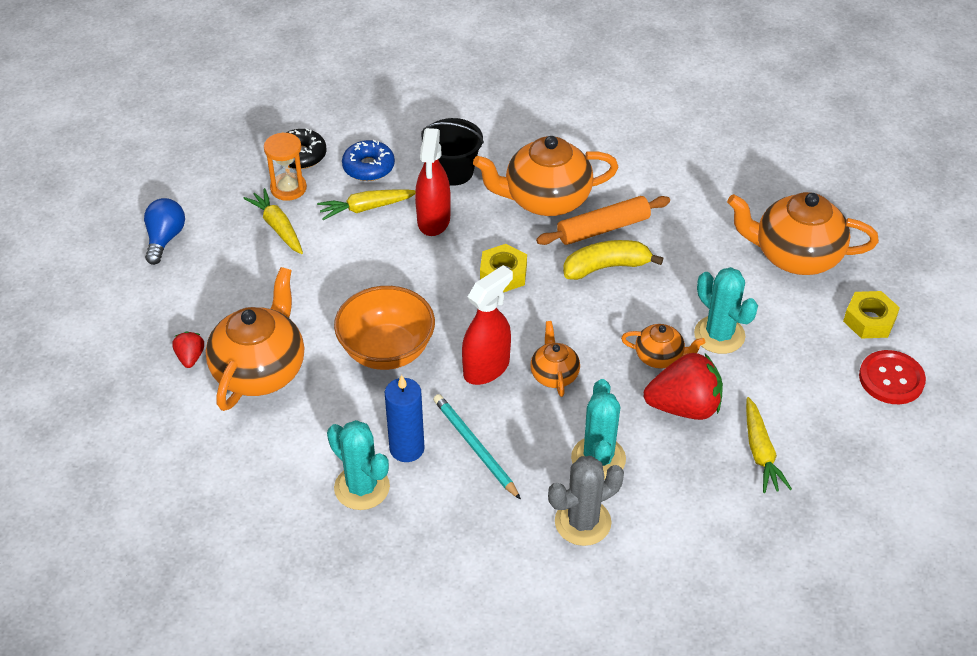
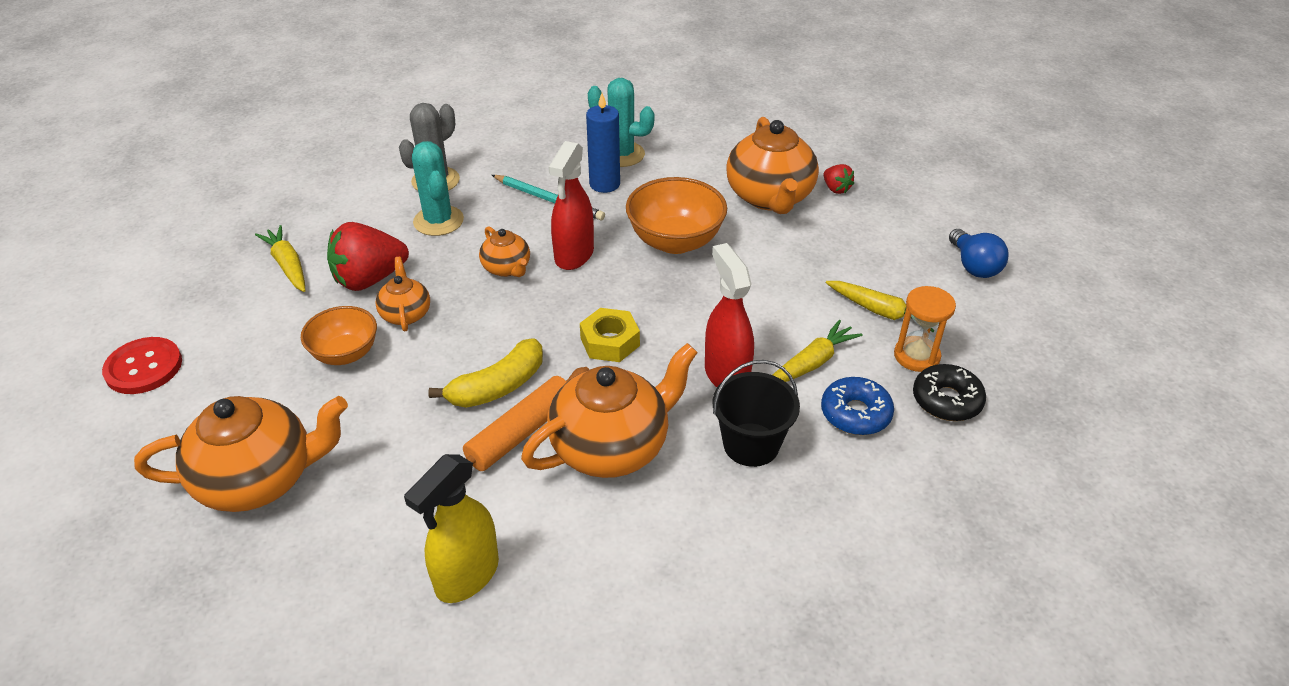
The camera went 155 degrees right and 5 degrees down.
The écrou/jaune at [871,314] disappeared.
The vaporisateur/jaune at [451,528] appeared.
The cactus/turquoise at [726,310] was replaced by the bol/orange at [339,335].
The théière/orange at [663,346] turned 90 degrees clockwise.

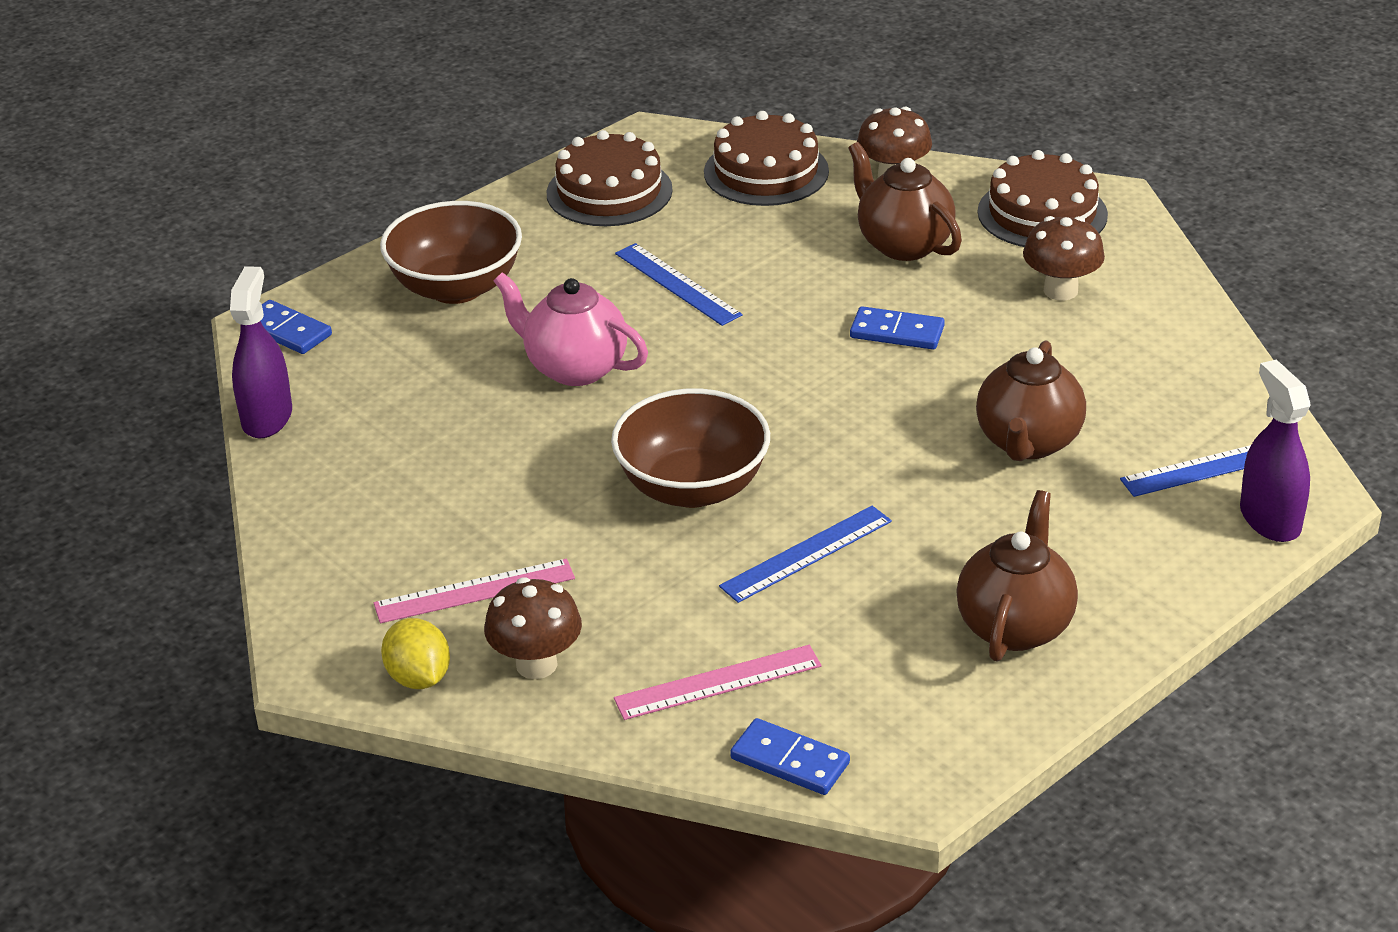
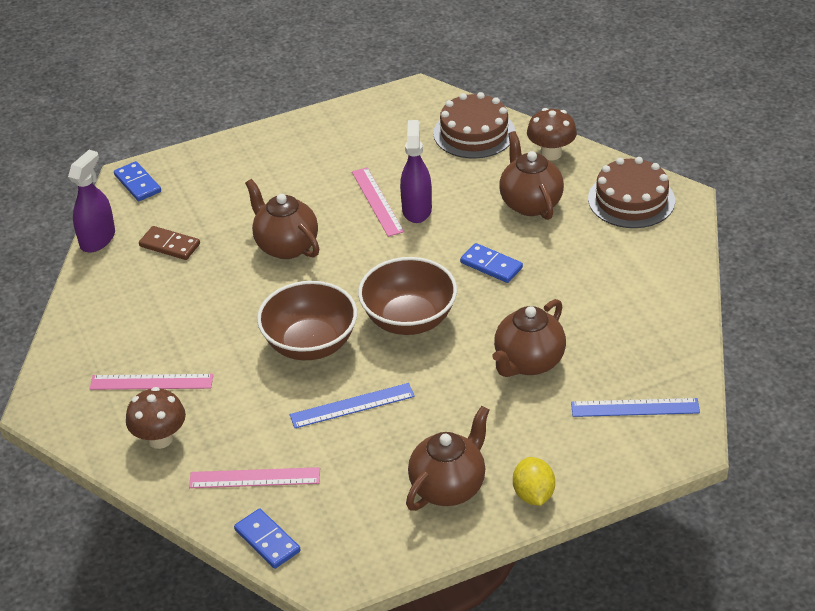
The camera went 20 degrees right and 5 degrees up.
The gâteau/marron at [610,178] disappeared.
The champignon/marron at [1064,258] disappeared.
The domino/marron at [169,243] appeared.
The bol/marron moved from [451,252] to [407,296].
The citron/jaune moved from [415,653] to [534,481].
The vaporisateur/violet moved from [1275,451] to [416,171].
The théière/rose at [571,329] became the théière/marron at [282,219].
The règle/bleu at [679,284] became the règle/rose at [378,202].

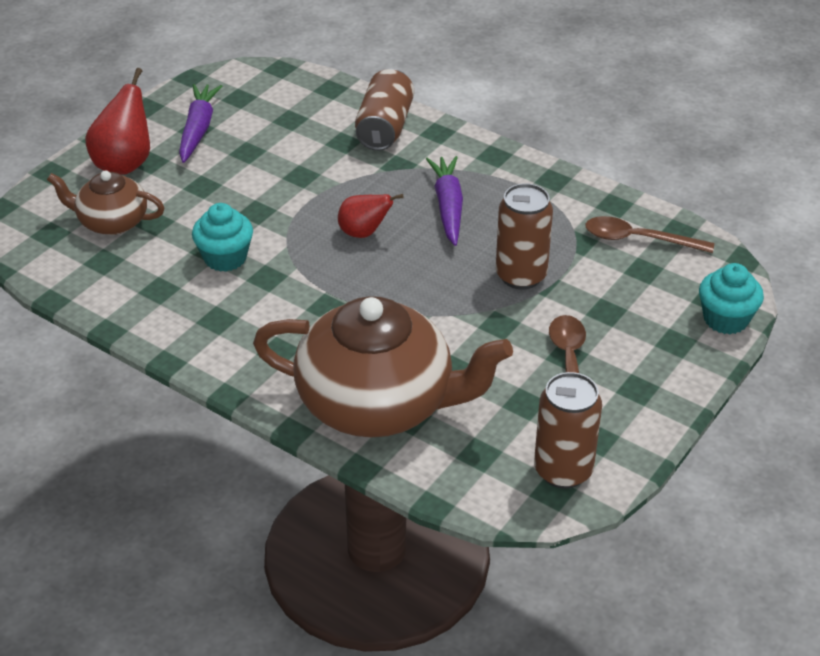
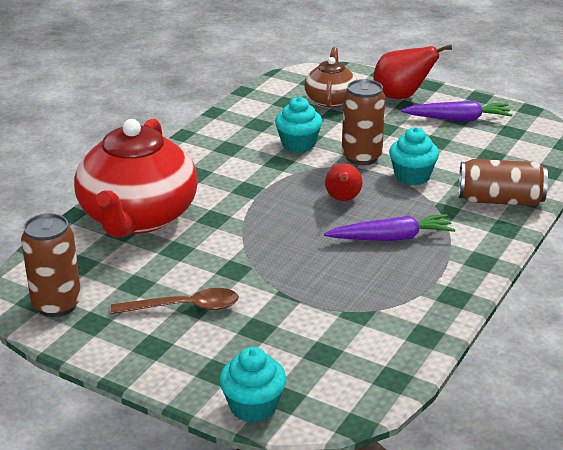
The camera went 85 degrees right and 10 degrees down.
The cuillère/marron at [649,234] disappeared.
The muffin/turquoise at [414,156] appeared.
The canette/marron moved from [524,236] to [364,122].
The théière/marron at [383,366] became the théière/rouge at [136,178].

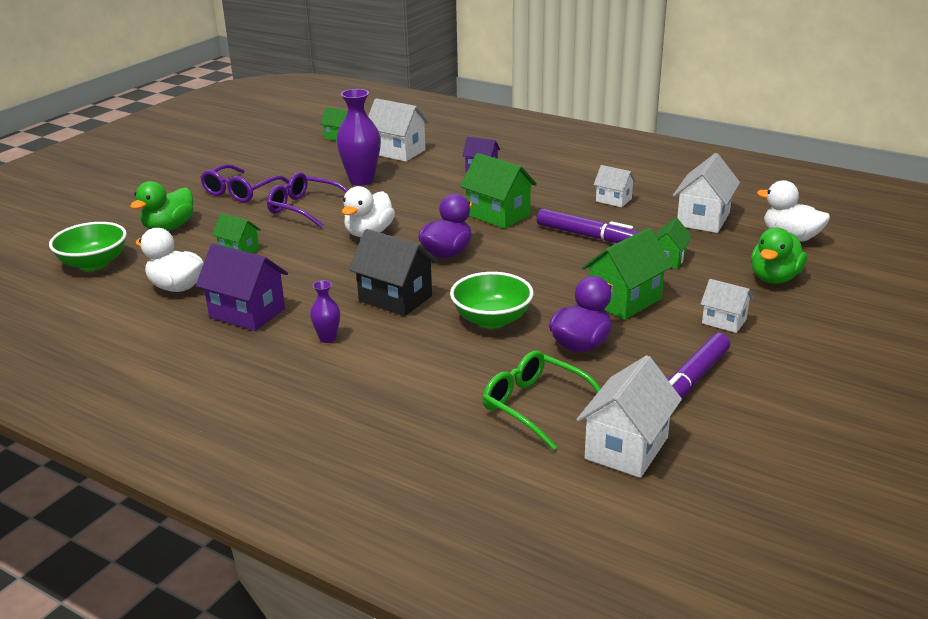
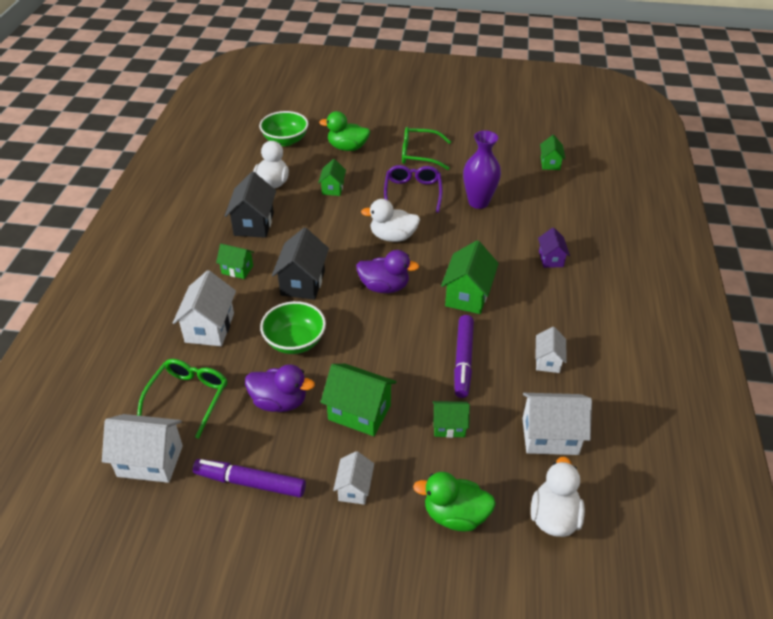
The camera went 65 degrees right and 15 degrees up.
The maison/blanc moved from [398,130] to [204,308].
The vase/violet at [325,311] was replaced by the maison/vert at [235,261].
The maison/violet at [242,287] became the maison/noir at [250,205].
The lunettes/violet at [245,183] became the lunettes/vert at [426,148].

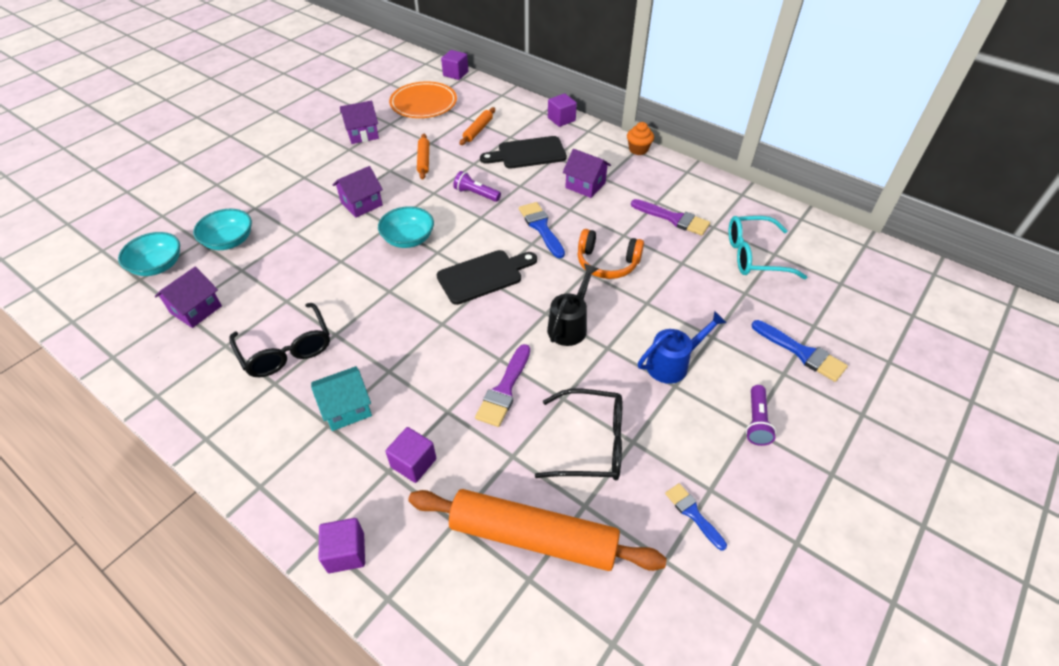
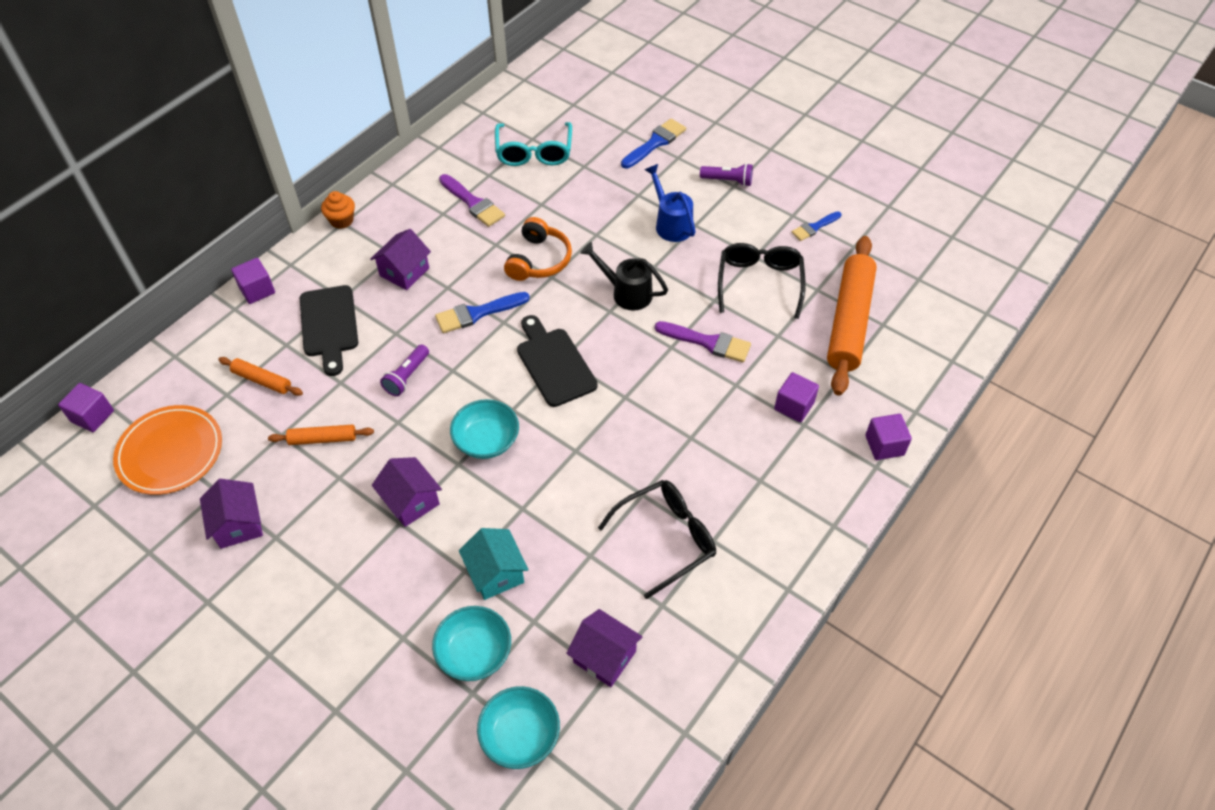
The camera went 90 degrees left and 5 degrees up.
The maison/turquoise moved from [341,398] to [494,564].
The pinceau/violet at [670,217] turned 105 degrees clockwise.

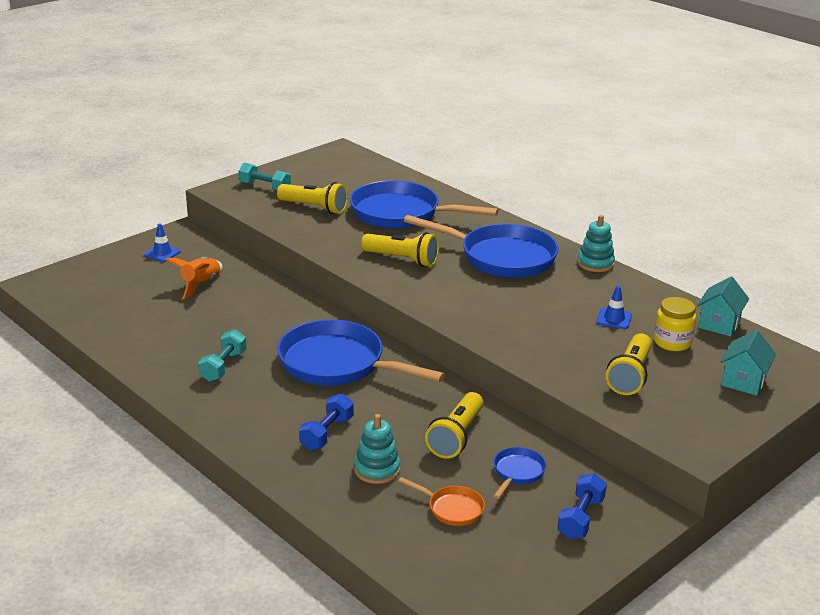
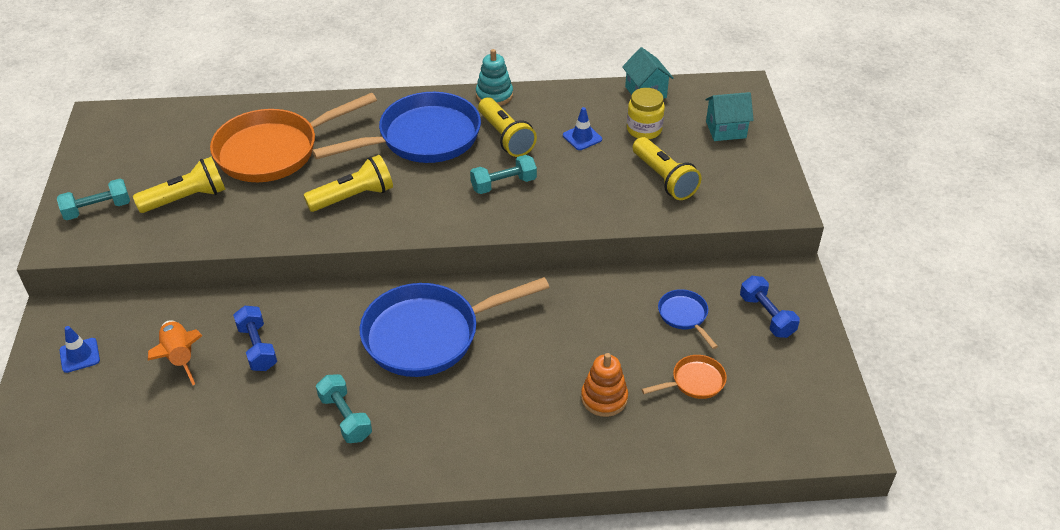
The camera went 50 degrees left and 15 degrees up.
The haltère/turquoise at [503,174] appeared.
The haltère/bleu moved from [326,422] to [255,338].
The lampe de poche/jaune moved from [454,425] to [507,127].
The poêle/bleu at [424,204] became the poêle/orange at [293,137].
The jouet à empiler/turquoise at [377,449] became the jouet à empiler/orange at [604,385].
The maison/turquoise at [748,363] turned 75 degrees counterclockwise.

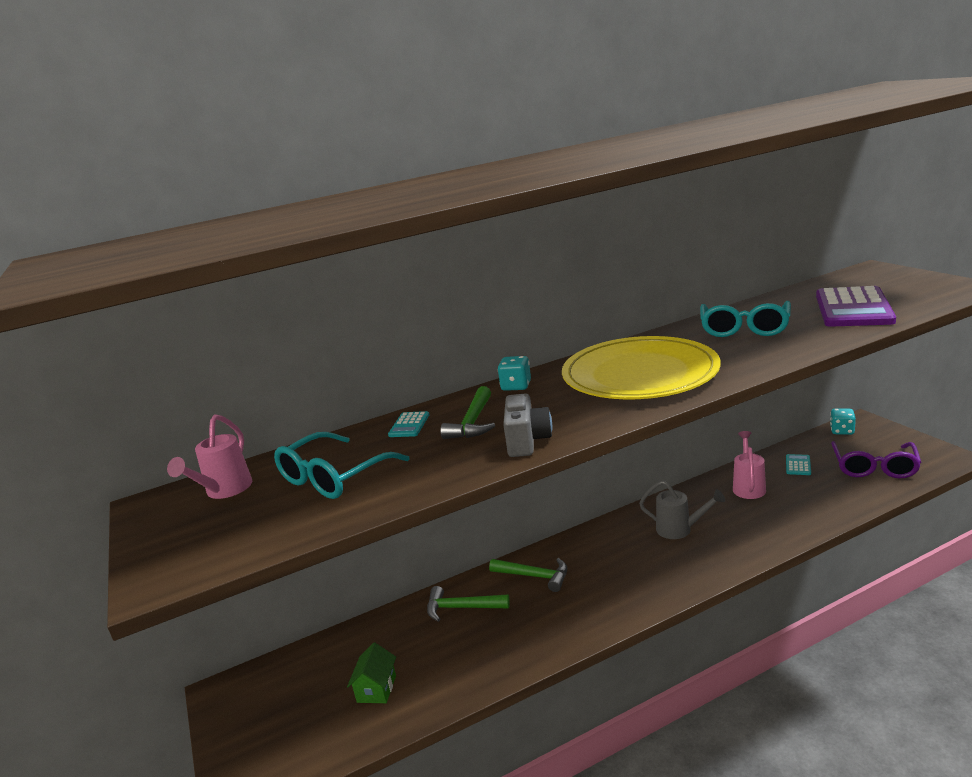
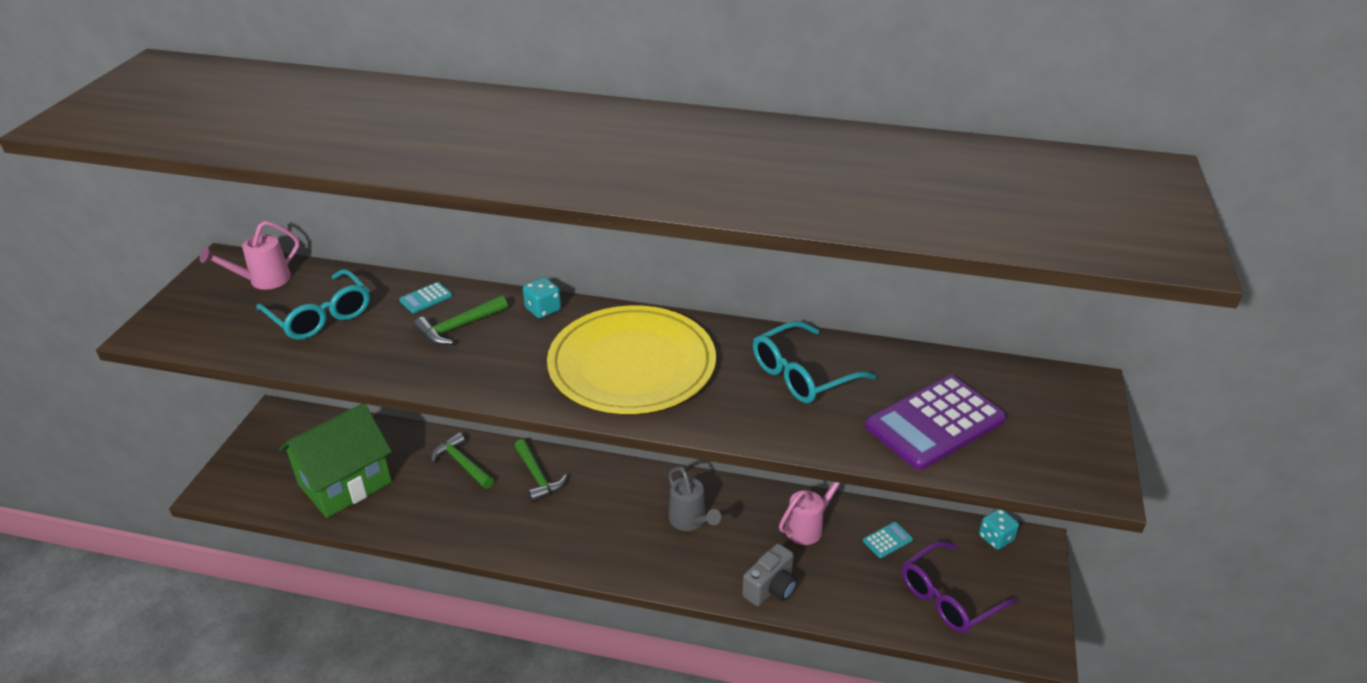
The camera went 35 degrees right and 15 degrees up.
The appareil photo/gris moved from [527,425] to [769,574].
The lunettes/turquoise at [342,465] turned 120 degrees counterclockwise.
The maison/vert at [371,672] changed to 2.31 times the size.

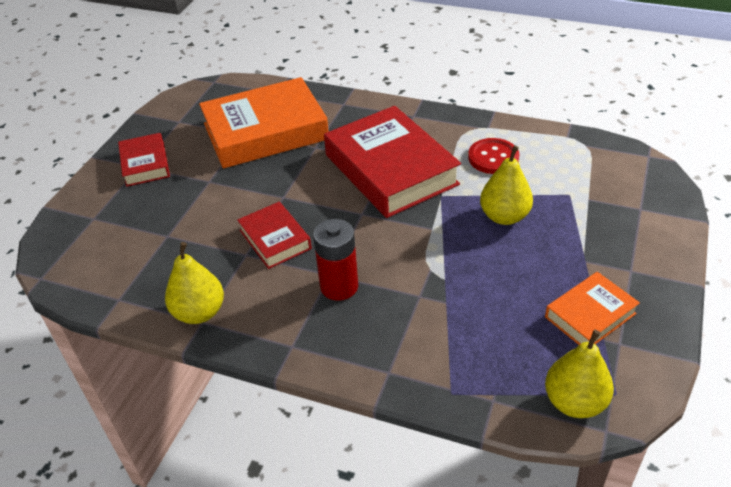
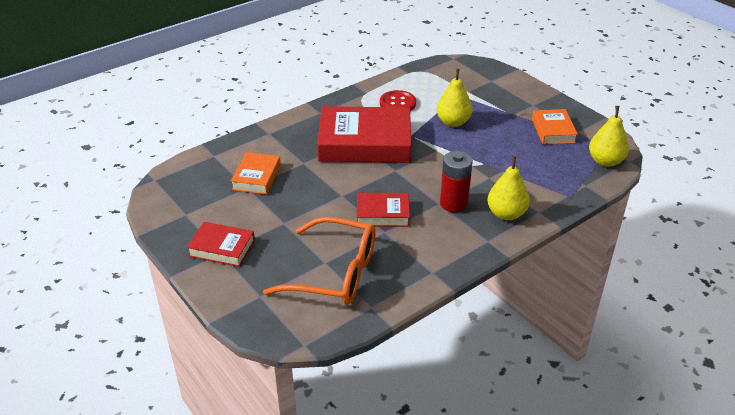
The camera went 60 degrees left and 5 degrees down.
The lunettes/orange at [319,261] appeared.
The poire/jaune moved from [194,283] to [508,188].
The livre/orange at [264,122] changed to 0.52 times the size.

